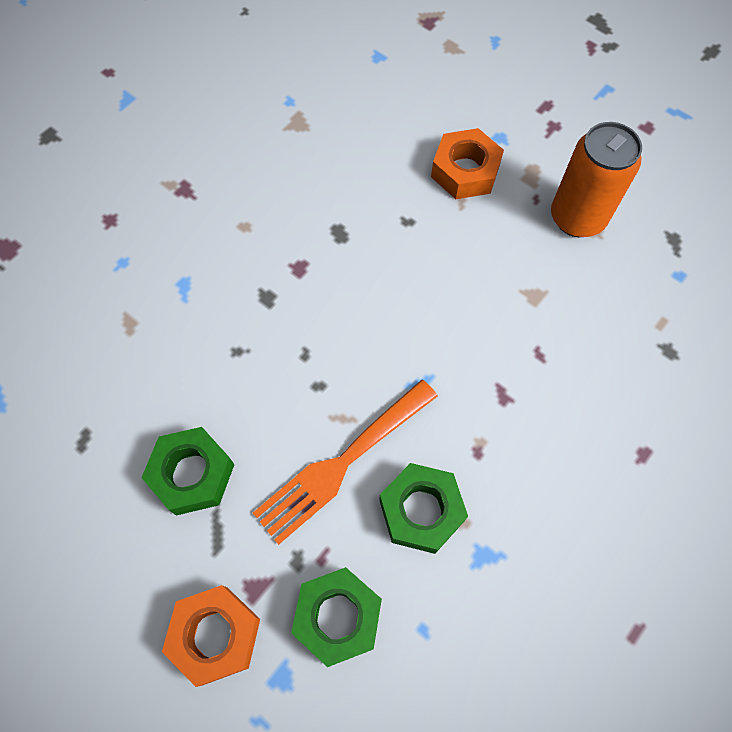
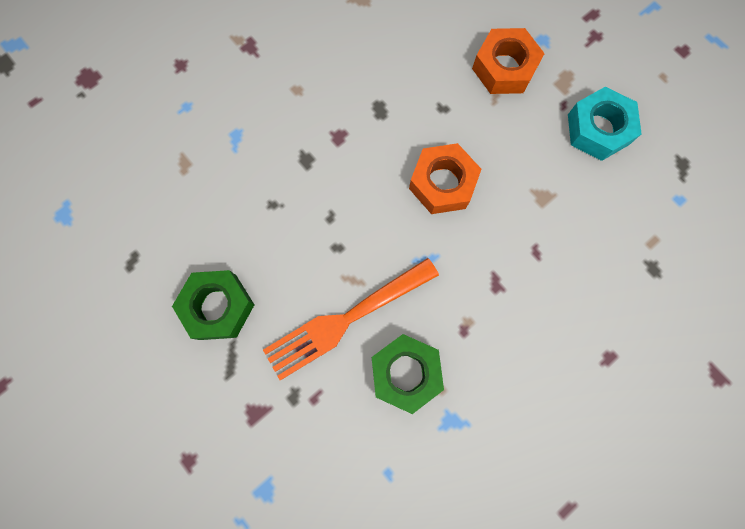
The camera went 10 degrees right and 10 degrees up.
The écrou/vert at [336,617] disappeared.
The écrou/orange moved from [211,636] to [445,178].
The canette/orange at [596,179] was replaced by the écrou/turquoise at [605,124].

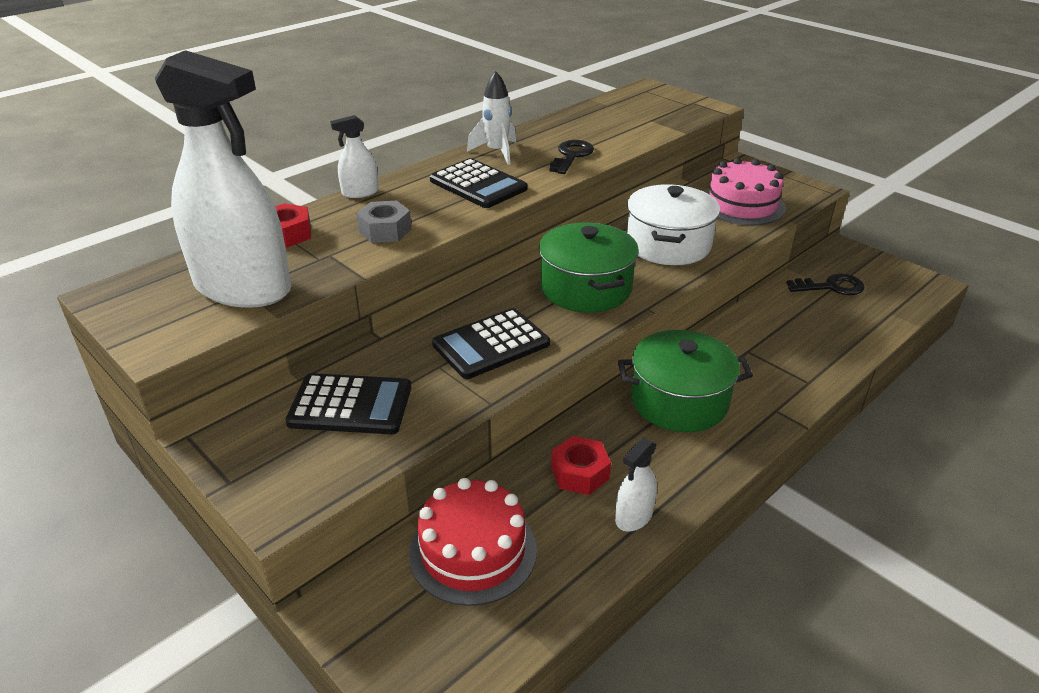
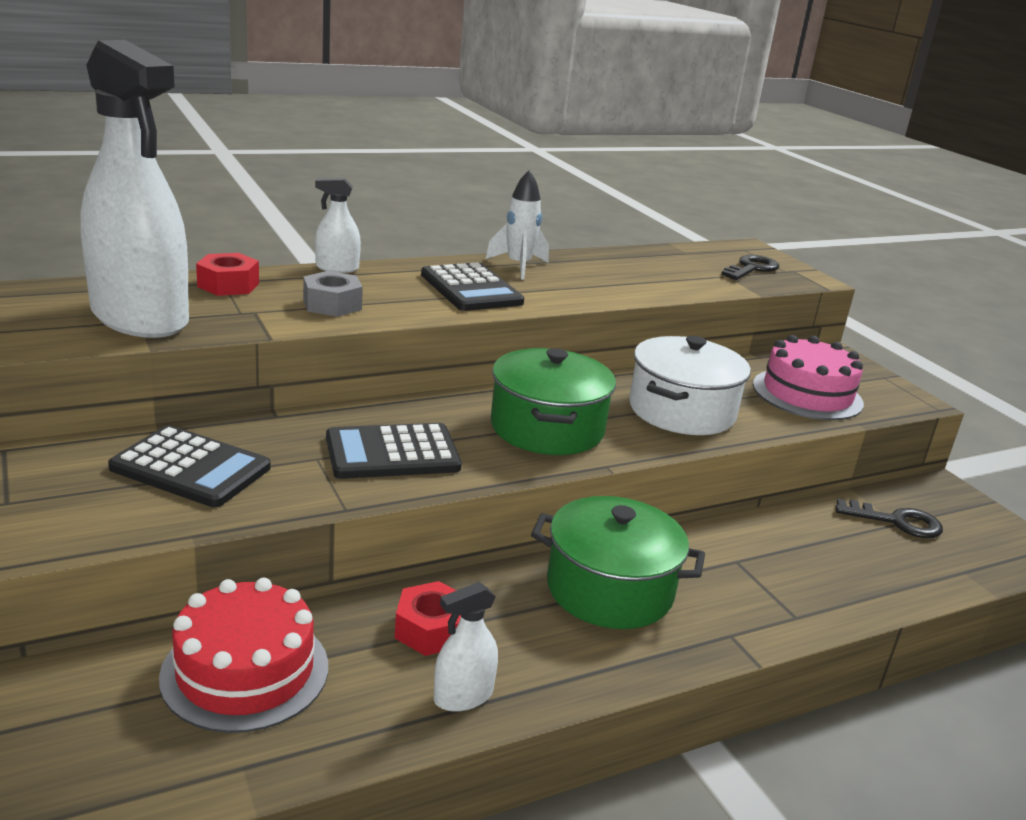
The camera went 15 degrees right and 10 degrees down.
The clé/noir moved from [572,157] to [750,267].

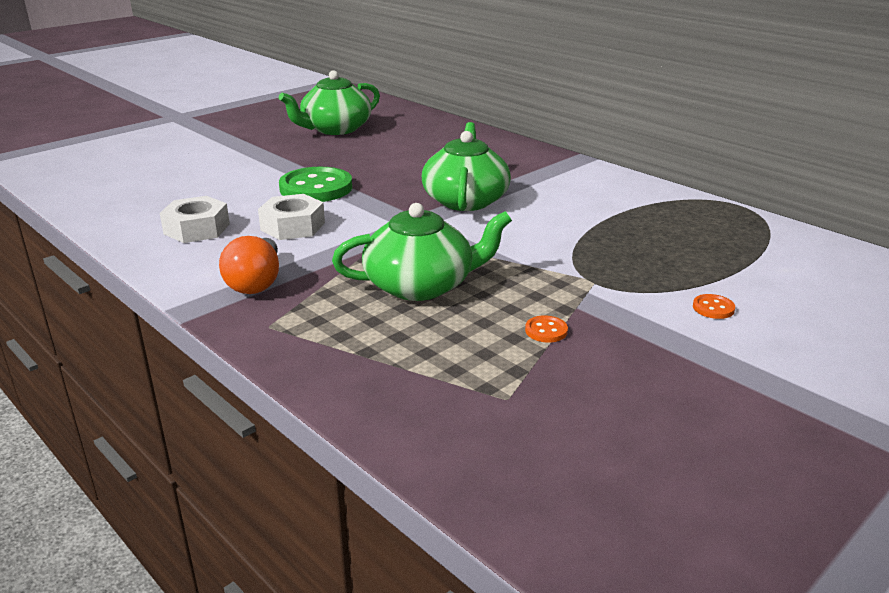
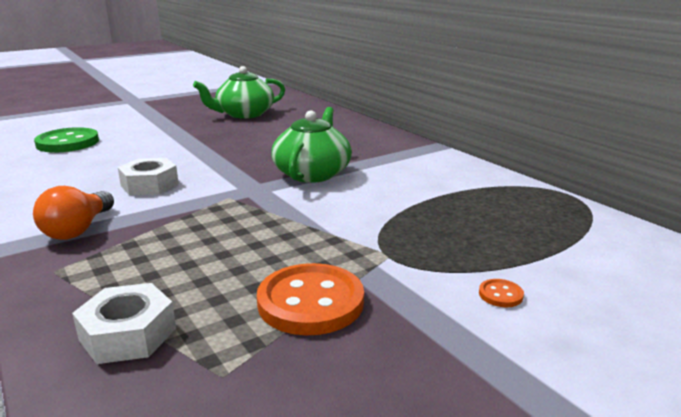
The camera went 10 degrees right and 5 degrees down.
The théière/vert at [422,252] disappeared.
The écrou/blanc moved from [195,219] to [124,323].
The bouton/vert moved from [315,184] to [66,140].
The bouton/orange at [546,328] changed to 2.41 times the size.

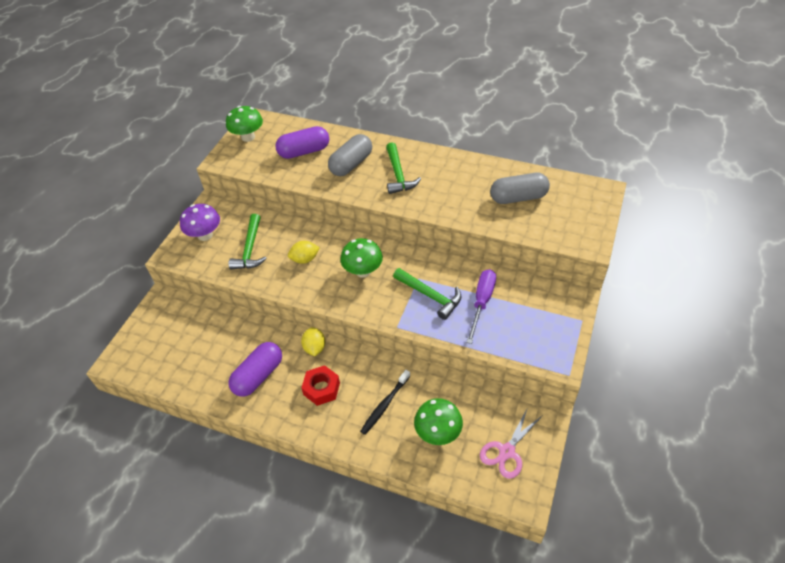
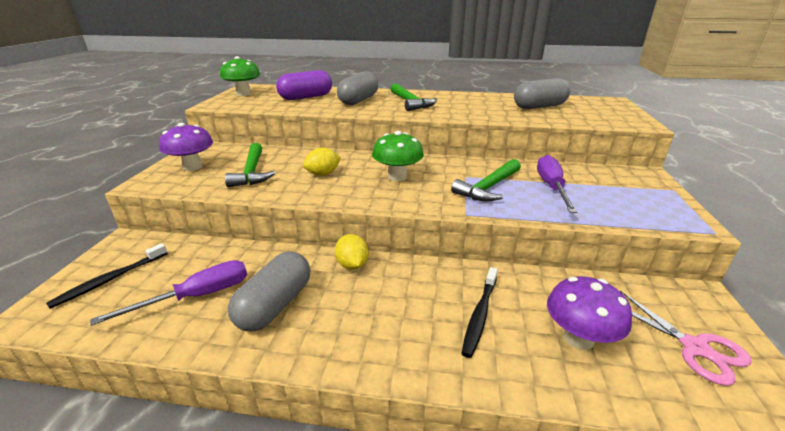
The camera went 15 degrees left and 20 degrees down.
The écrou/rouge at [320,385] disappeared.
The brosse à dents/noir at [107,275] appeared.
The tournevis/violet at [168,293] appeared.
The gélule/violet at [255,369] became the gélule/gris at [269,291].
The champignon/vert at [438,421] became the champignon/violet at [589,313].
The marteau/vert at [427,294] turned 105 degrees clockwise.
The ciseaux/rose at [511,443] turned 60 degrees counterclockwise.

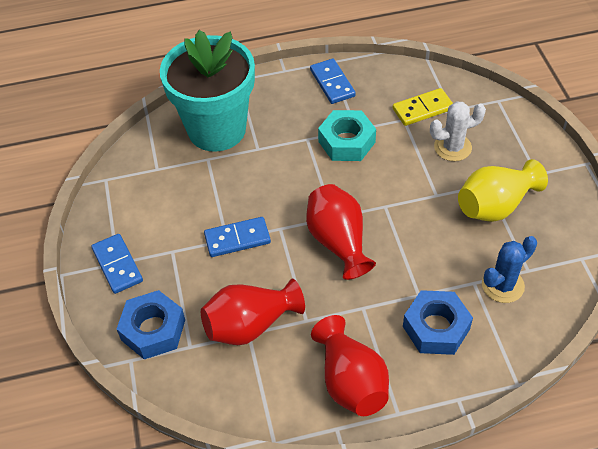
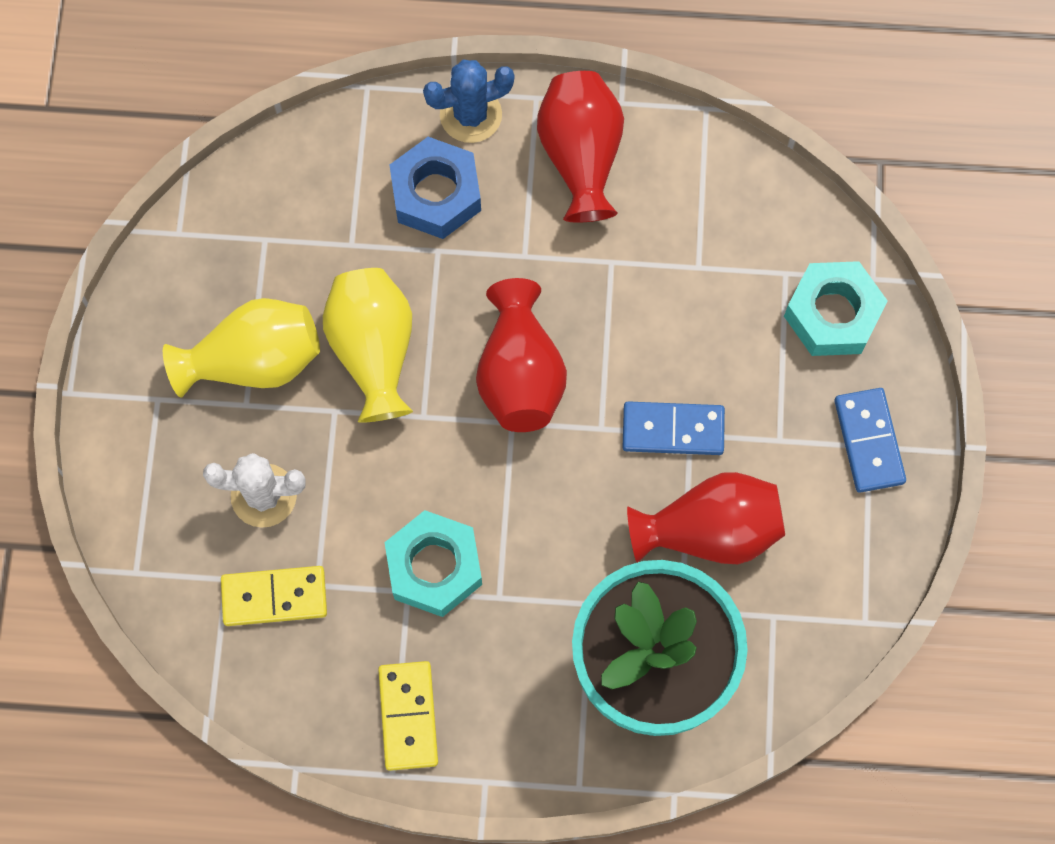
The camera went 165 degrees left and 20 degrees up.
The vase/jaune at [368,345] appeared.
The vase/rouge moved from [253,312] to [706,518].
The cactus/bleu moved from [509,269] to [468,101].
The écrou/bleu at [151,324] became the écrou/turquoise at [836,308].
The domino/bleu at [333,81] became the domino/jaune at [408,716].

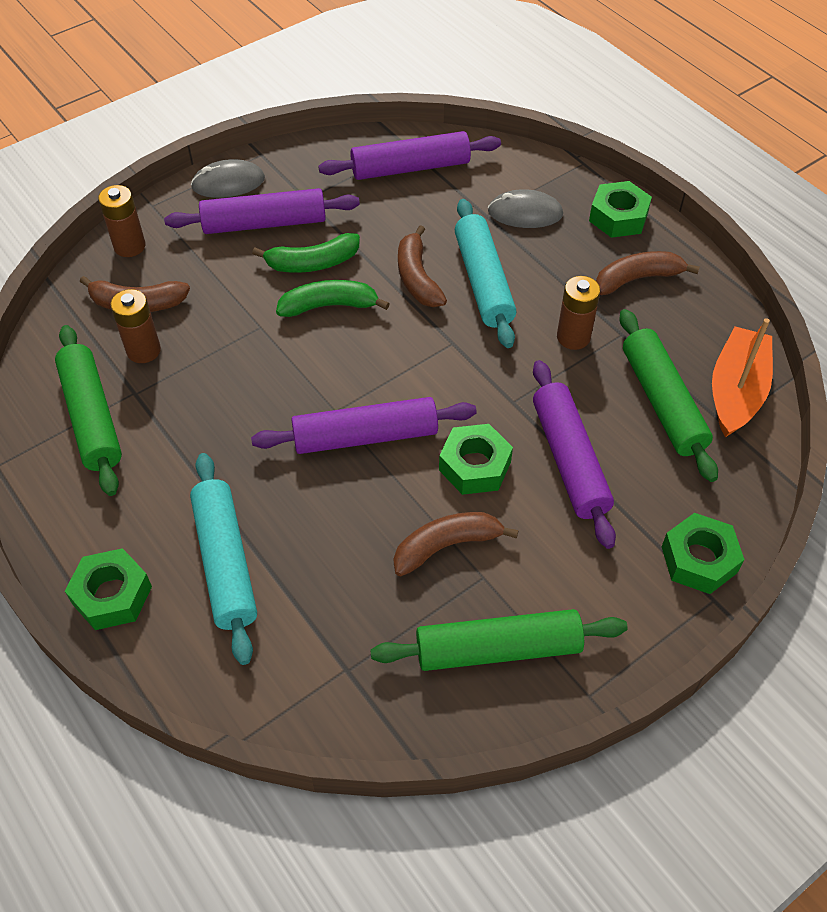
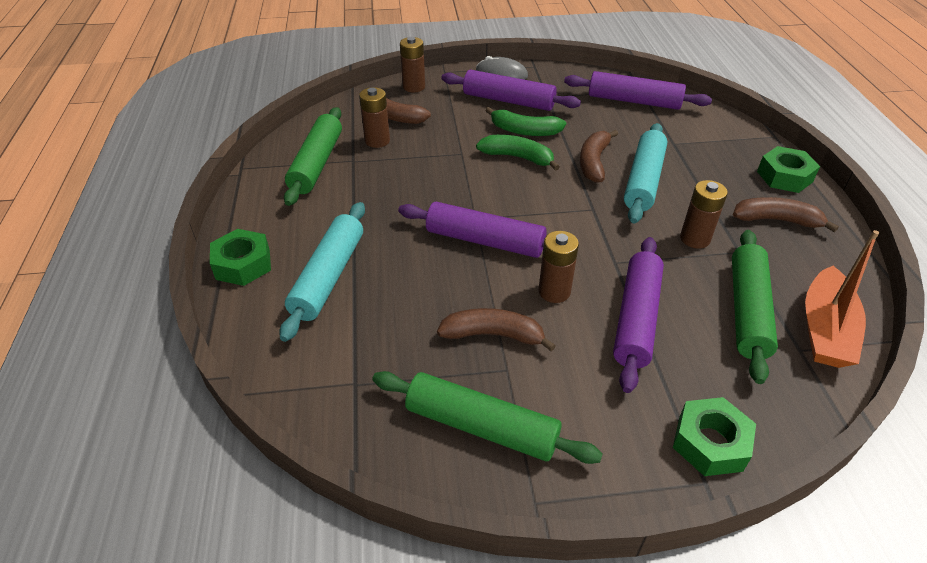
The camera went 30 degrees right and 10 degrees down.
The souris/gris at [525,208] disappeared.
The écrou/vert at [476,459] was replaced by the pile/marron at [558,267].
The bateau/orange at [742,377] turned 150 degrees clockwise.

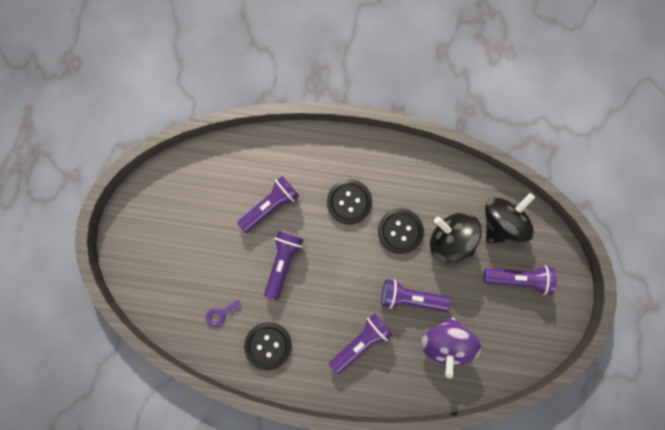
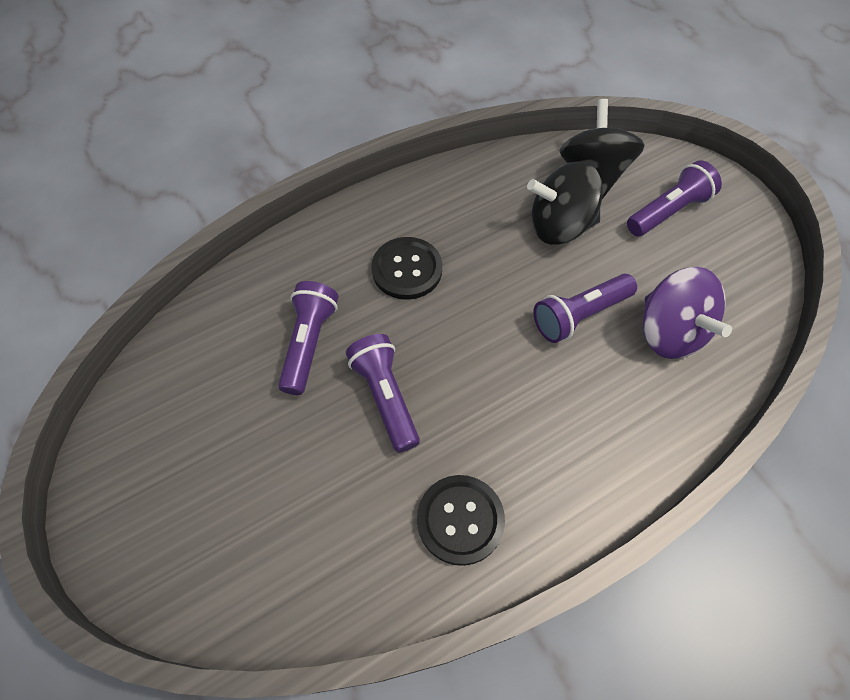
The camera went 40 degrees left and 20 degrees down.
The clé/violet at [224,313] disappeared.
The lampe de poche/violet at [361,344] disappeared.
The bouton/noir at [401,231] disappeared.

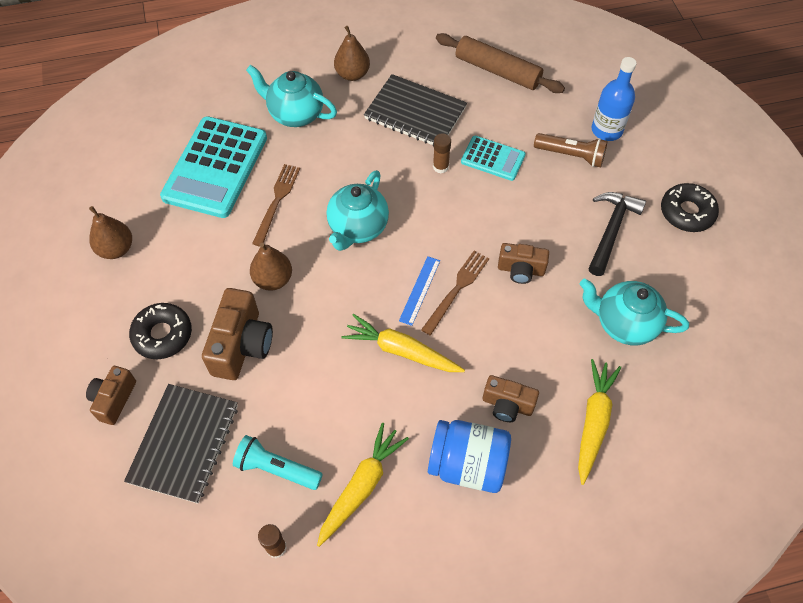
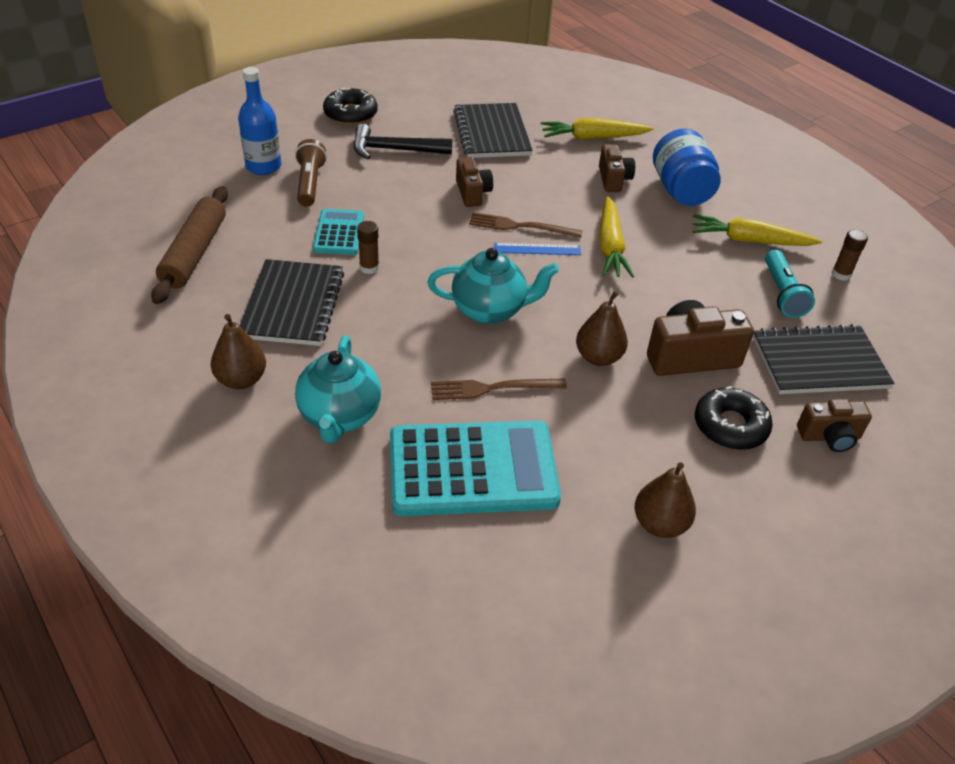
The camera went 115 degrees left and 15 degrees down.
The théière/turquoise at [634,312] was replaced by the carnet/noir at [493,130].

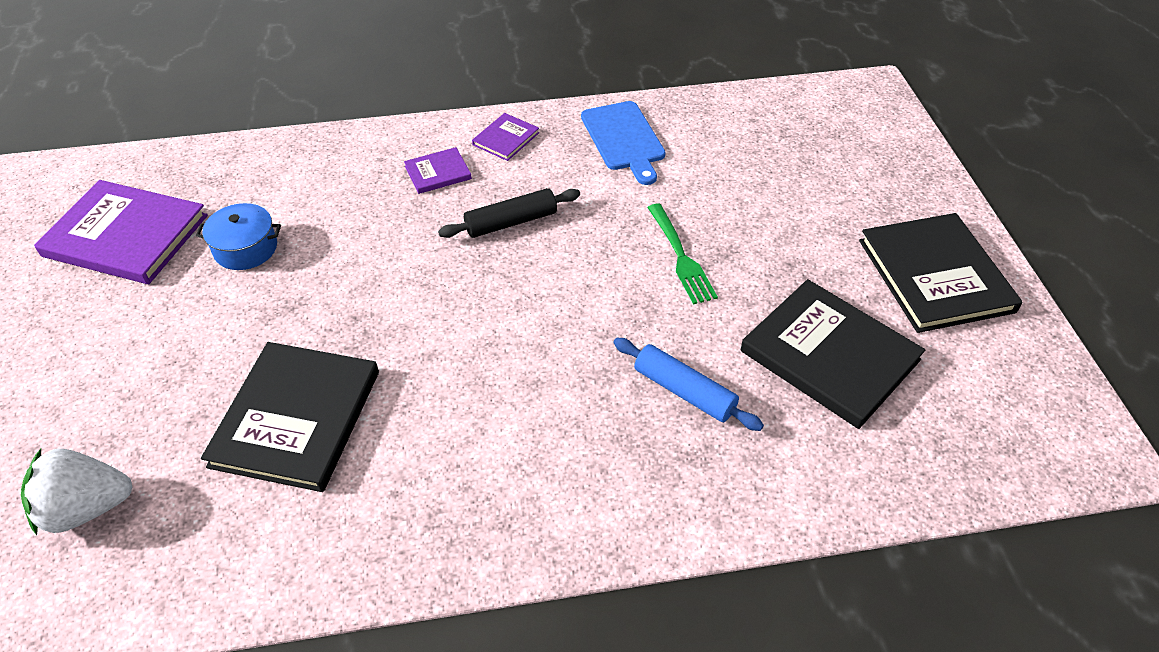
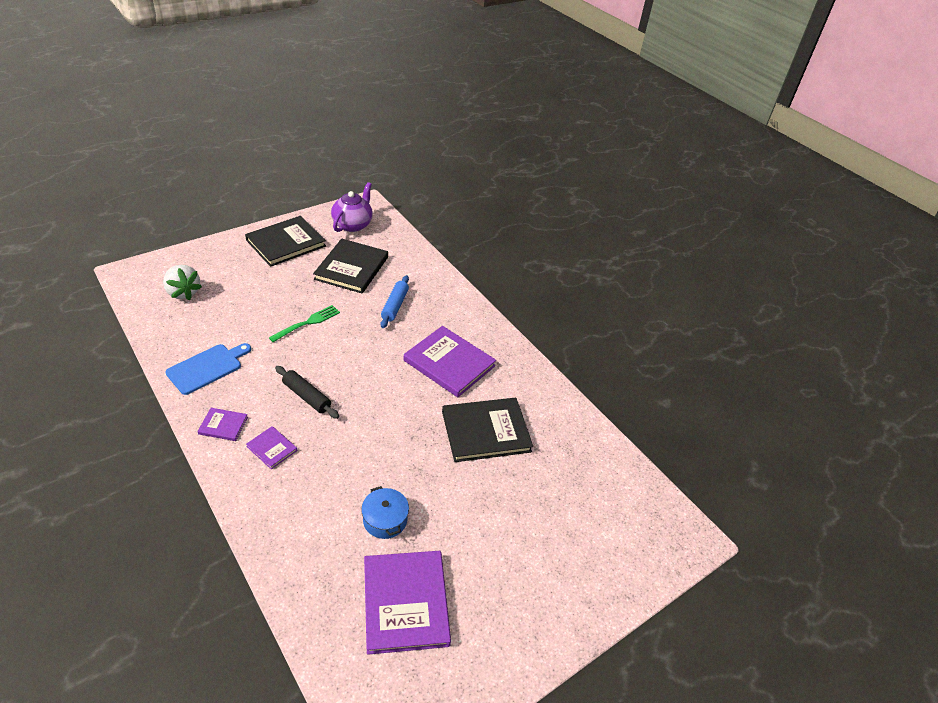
The camera went 120 degrees left and 5 degrees down.
The théière/violet at [352,207] appeared.
The livre/violet at [450,361] appeared.
The fraise/blanc moved from [76,491] to [182,282].

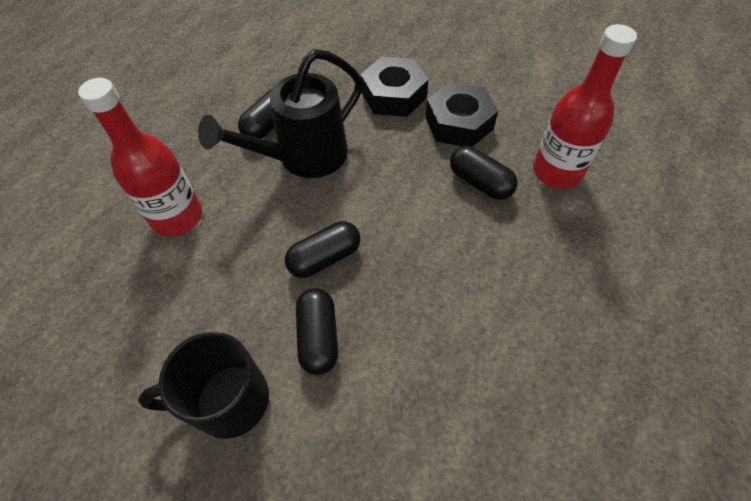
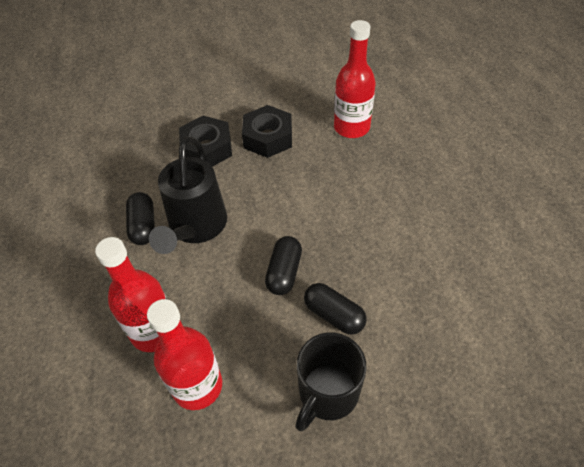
The camera went 45 degrees left and 5 degrees down.
The gélule/noir at [484,173] disappeared.
The bouteille/rouge at [184,354] appeared.

